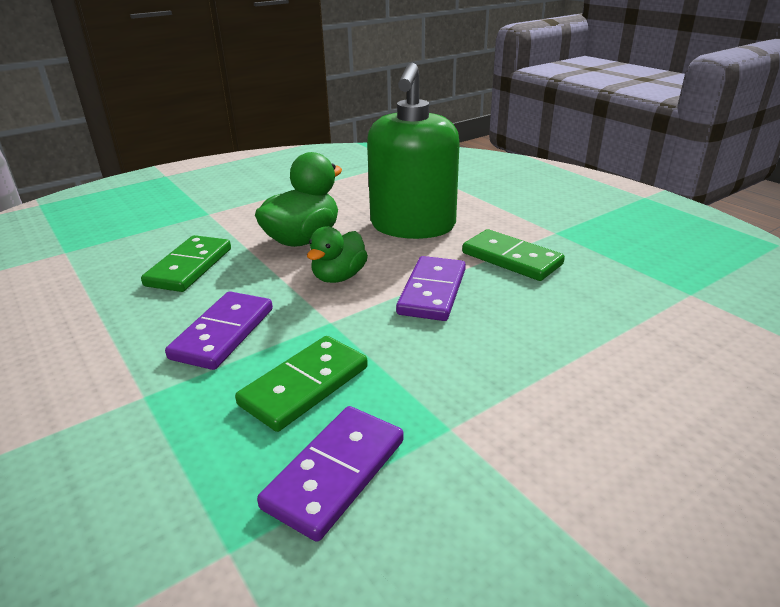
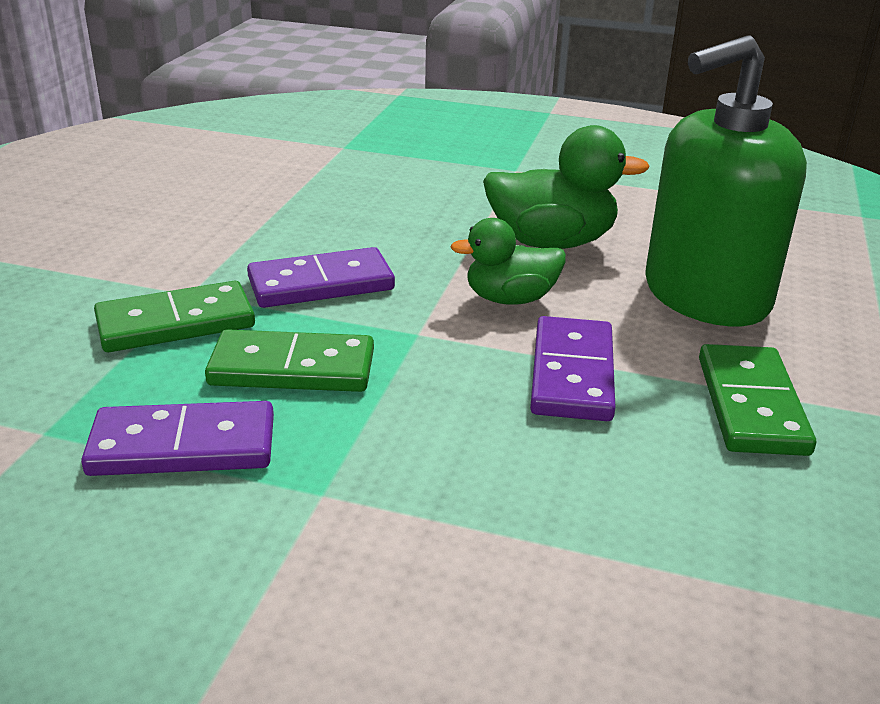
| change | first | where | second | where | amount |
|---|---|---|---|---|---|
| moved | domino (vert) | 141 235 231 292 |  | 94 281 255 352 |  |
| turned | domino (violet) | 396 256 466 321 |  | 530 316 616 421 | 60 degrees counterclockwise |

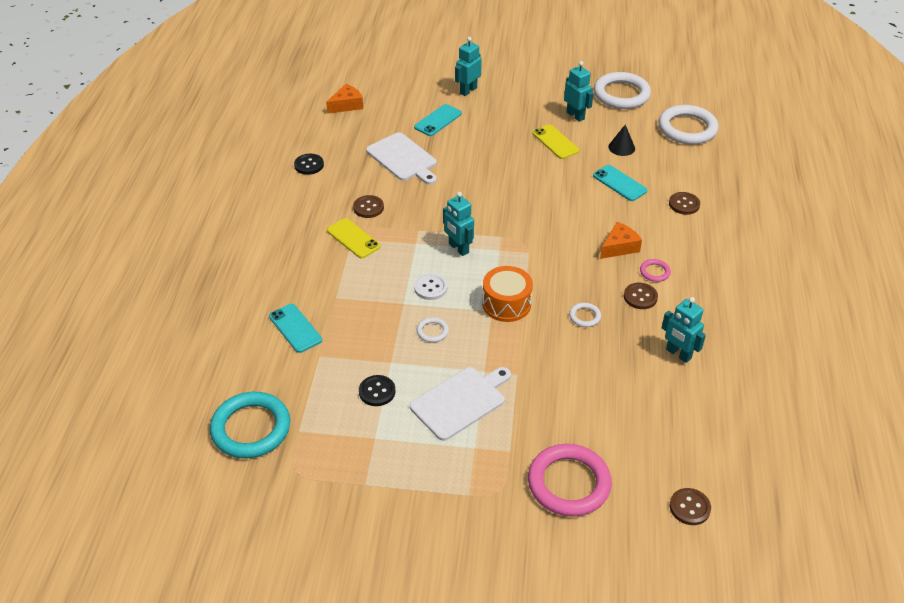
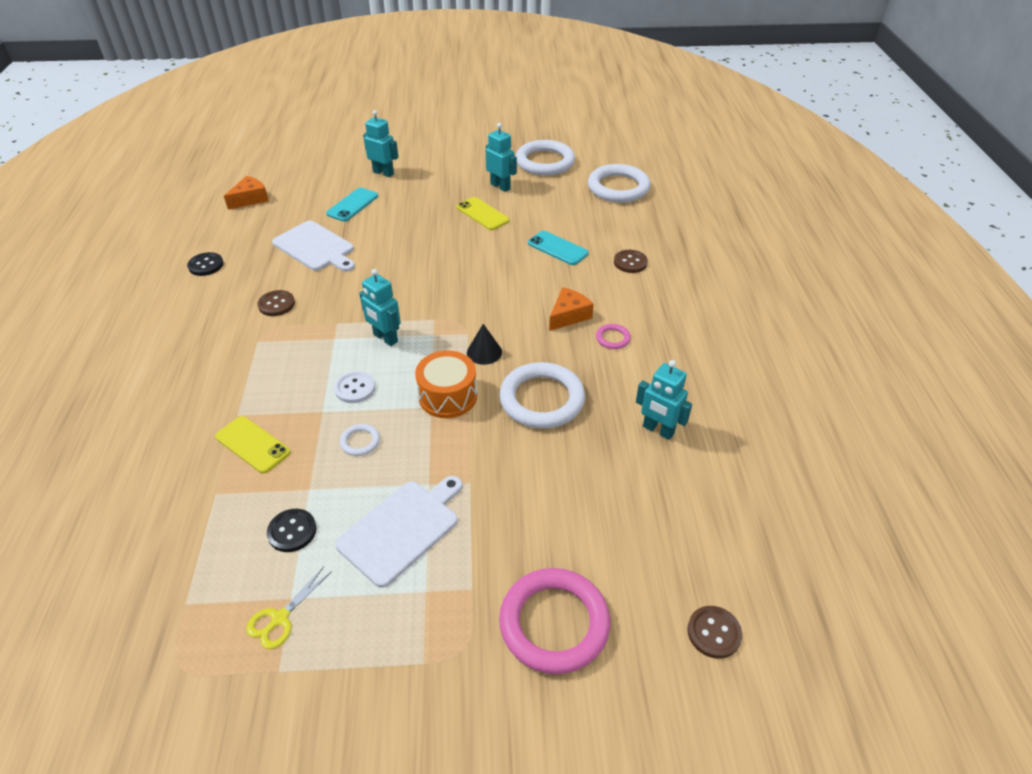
| change | first | where | second | where | amount |
|---|---|---|---|---|---|
| moved | téléphone (jaune) | 327 218 380 258 |  | 215 416 291 474 |  |
| added |  |  | ciseaux (jaune) | 246 567 332 649 |  |
| turned | robot (turquoise) | 455 37 482 96 |  | 363 110 398 177 | 90 degrees clockwise |
| moved | cône (noir) | 608 125 635 156 |  | 467 324 502 365 |  |
| resized | anneau (blanc) | 569 303 601 327 |  | 499 362 585 429 | x2.26 |
| removed | anneau (turquoise) | 210 392 290 458 |  |  |  |
| removed | téléphone (turquoise) | 269 304 322 353 |  |  |  |
| removed | bouton (marron) | 624 283 658 309 |  |  |  |

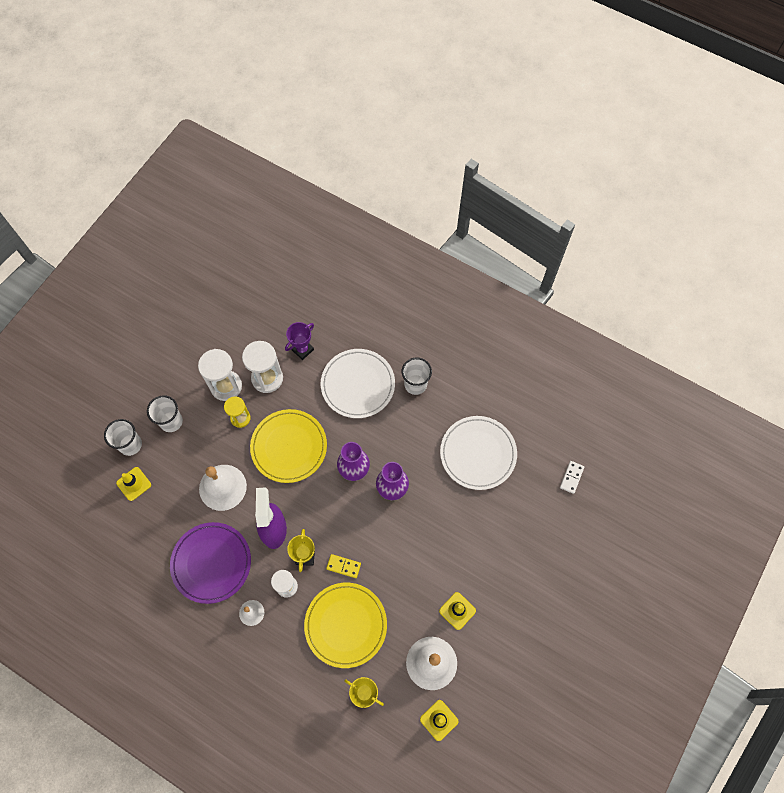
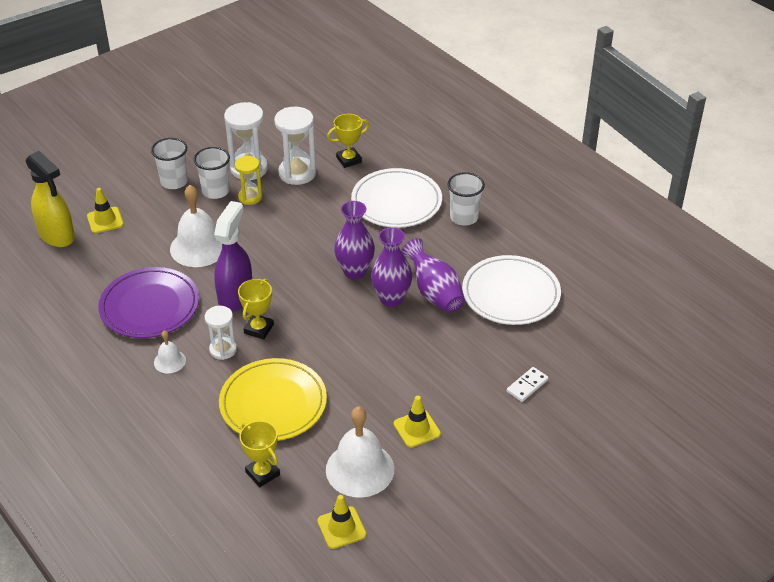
| change | first | where | second | where | amount |
|---|---|---|---|---|---|
| added |  |  | vaporisateur (jaune) | 26 151 75 247 |  |
| moved | gobelet (blanc) | 104 419 142 456 |  | 194 147 230 199 |  |
| recoloured | trophée (violet) | 285 322 314 360 | trophée (jaune) | 327 114 369 168 |  |
| added |  |  | vase (violet) | 401 238 465 313 |  |
| moved | domino (blanc) | 560 461 584 494 |  | 507 367 549 402 |  |
| removed | assiette (jaune) | 250 409 327 483 |  |  |  |
| removed | domino (jaune) | 326 554 361 578 |  |  |  |

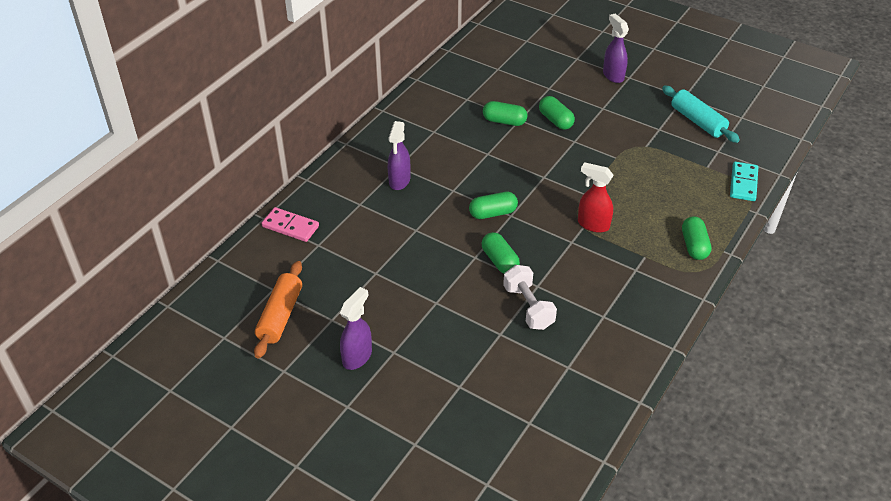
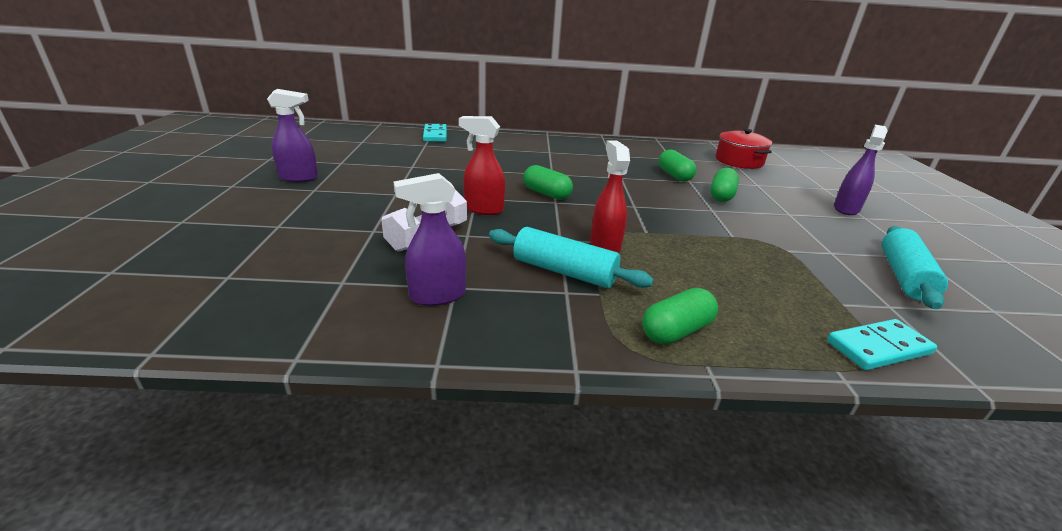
| change | first | where | second | where | amount |
|---|---|---|---|---|---|
| moved | vaporisateur (violet) | 388 121 410 190 |  | 394 173 466 306 |  |
| recoloured | domino (rose) | 261 207 319 242 | domino (turquoise) | 423 124 447 142 |  |
| replaced | gélule (vert) | 482 232 520 273 | vaporisateur (rouge) | 459 116 505 215 |  |
| added |  |  | rouleau à pâtisserie (turquoise) | 489 227 654 288 |  |
| added |  |  | marmite (rouge) | 716 129 772 169 |  |
| removed | rouleau à pâtisserie (orange) | 254 261 302 359 |  |  |  |

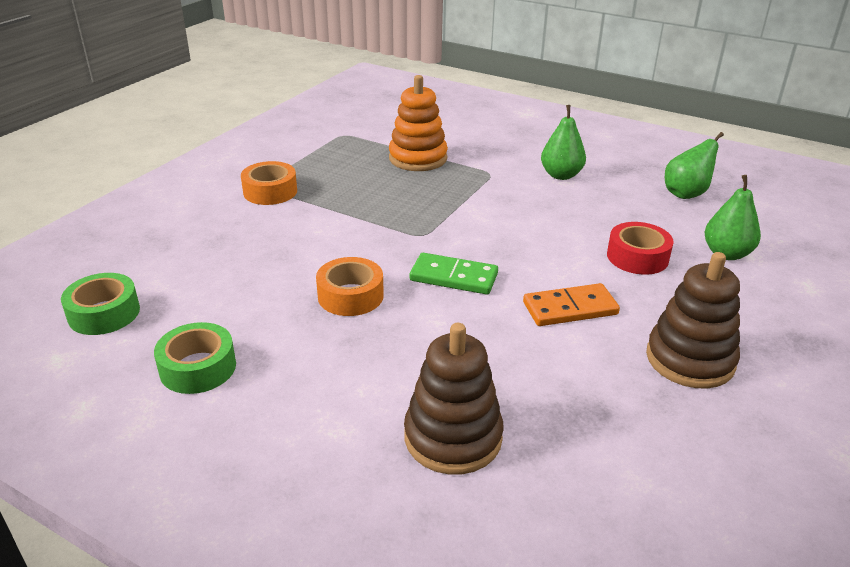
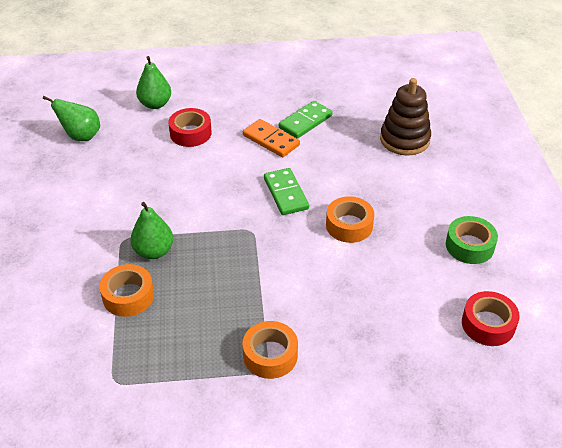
| change | first | where | second | where | amount |
|---|---|---|---|---|---|
| replaced | jouet à empiler (orange) | 389 75 448 171 | ruban adhésif (orange) | 99 264 154 317 |  |
| moved | poire (vert) | 541 105 586 180 |  | 131 202 173 259 |  |
| added |  |  | domino (vert) | 279 101 333 139 |  |
| recoloured | ruban adhésif (vert) | 61 273 140 335 | ruban adhésif (rouge) | 462 291 520 346 |  |
| removed | jouet à empiler (marron) | 646 252 740 389 |  |  |  |

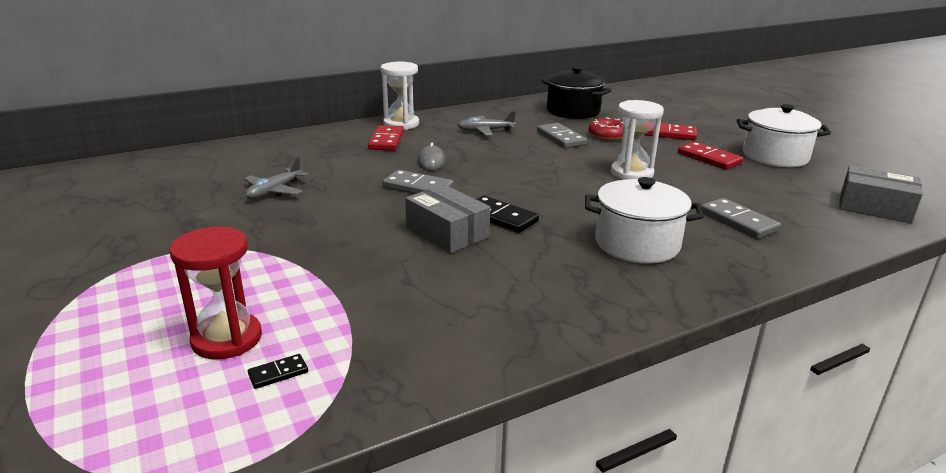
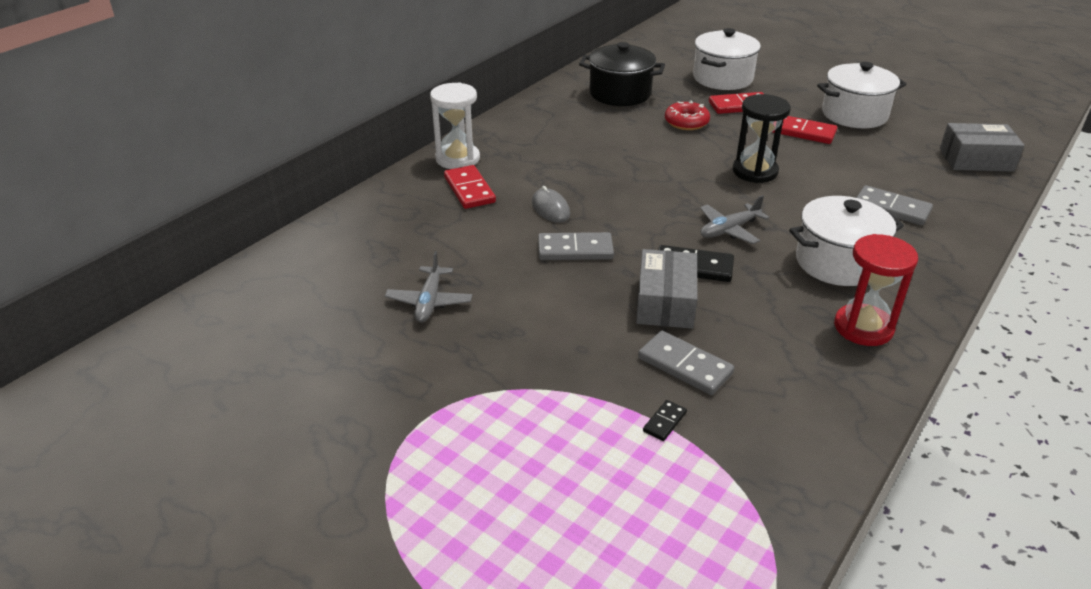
| change | first | where | second | where | amount |
|---|---|---|---|---|---|
| turned | boîte (gris) | 405 184 490 253 |  | 636 249 697 329 | 75 degrees clockwise |
| moved | domino (gris) | 537 123 587 148 |  | 638 331 734 395 |  |
| moved | domino (noir) | 248 354 308 389 |  | 643 400 687 441 |  |
| added |  |  | marmite (blanc) | 693 28 761 90 |  |
| moved | avion (gris) | 458 111 516 135 |  | 700 195 769 244 |  |
| recoloured | sablier (blanc) | 611 100 664 180 | sablier (noir) | 732 94 791 183 |  |
| moved | sablier (rouge) | 169 227 262 360 |  | 834 234 918 346 |  |

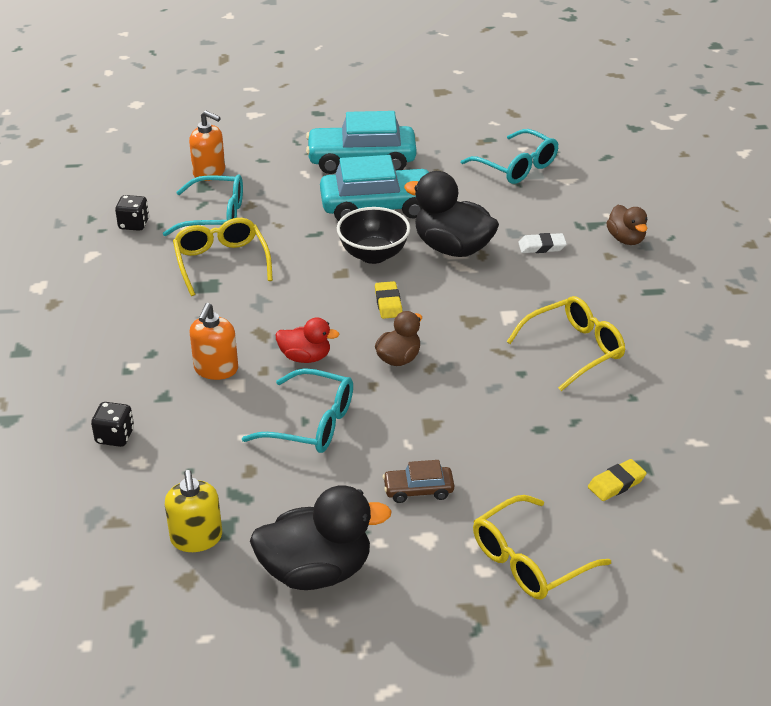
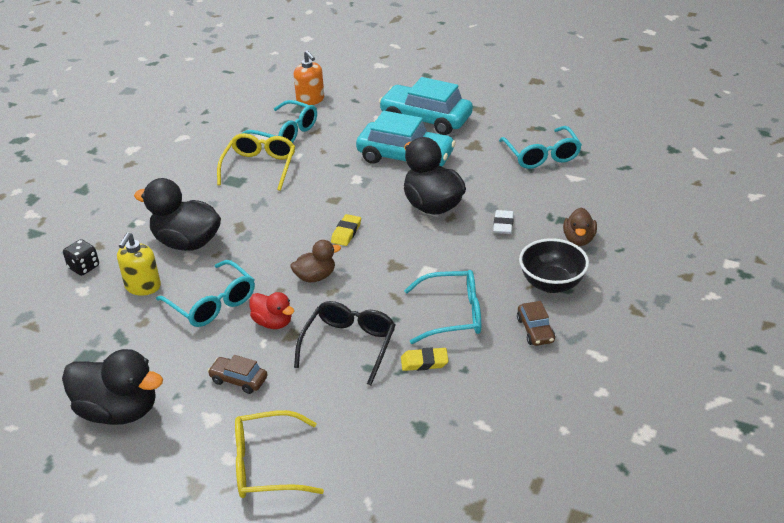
| change | first | where | second | where | amount |
|---|---|---|---|---|---|
| moved | distributeur de savon (jaune) | 165 470 222 552 |  | 117 232 161 296 |  |
| replaced | distributeur de savon (orange) | 189 303 238 380 | canard (noir) | 134 178 221 251 |  |
| moved | canard (rouge) | 276 318 339 363 |  | 250 292 294 329 |  |
| added |  |  | lunettes (noir) | 294 301 395 385 |  |
| moved | gomme (jaune) | 588 459 647 501 |  | 401 348 449 371 |  |
| recoloured | lunettes (jaune) | 507 296 625 391 | lunettes (turquoise) | 404 270 481 344 |  |
| turned | gomme (blanc) | 518 233 567 253 |  | 493 210 514 234 | 75 degrees clockwise |
| added |  |  | voiture (marron) | 517 301 555 346 |  |
| moved | bol (noir) | 337 207 410 264 |  | 519 238 589 293 |  |
| removed | dé (noir) | 115 195 149 231 |  |  |  |

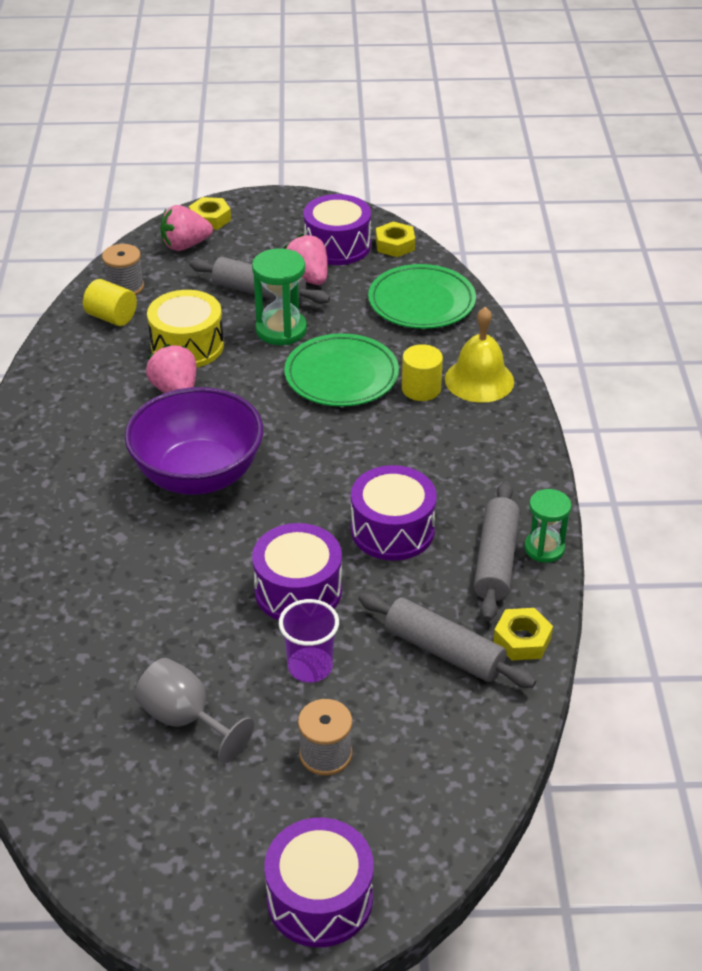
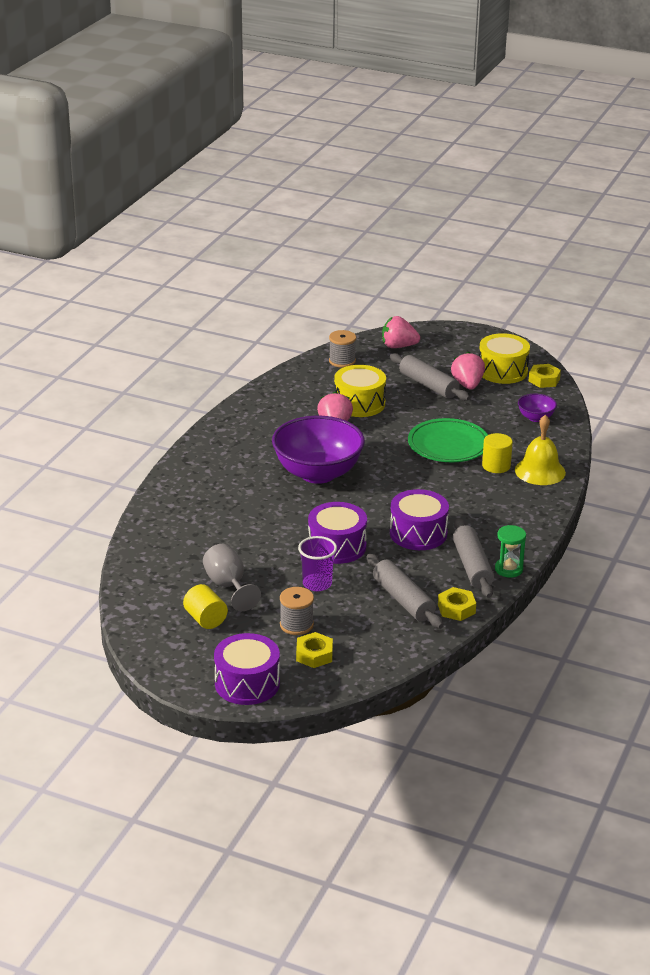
| change | first | where | second | where | amount |
|---|---|---|---|---|---|
| moved | cylindre (jaune) | 83 279 137 326 |  | 183 584 228 629 |  |
| moved | écrou (jaune) | 189 197 231 230 |  | 296 632 333 668 |  |
| turned | rouleau à pâtisserie (gris) | 474 481 520 621 |  | 453 518 494 598 | 45 degrees counterclockwise |
| recoloured | tambour (violet) | 303 194 371 265 | tambour (jaune) | 479 333 530 384 |  |
| replaced | assiette (vert) | 368 264 476 329 | bol (violet) | 518 394 557 422 |  |
| removed | sablier (vert) | 252 248 307 345 |  |  |  |

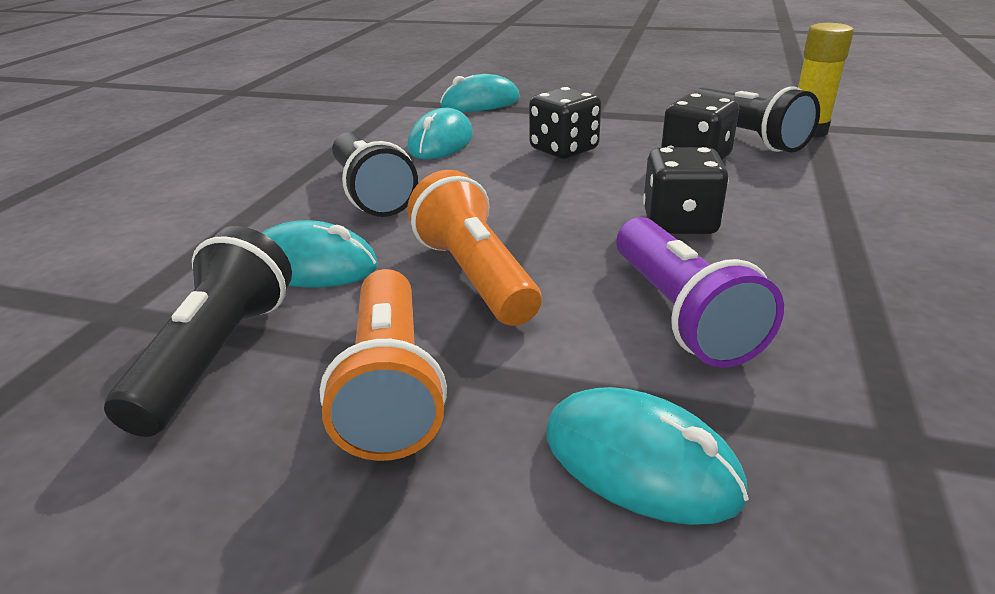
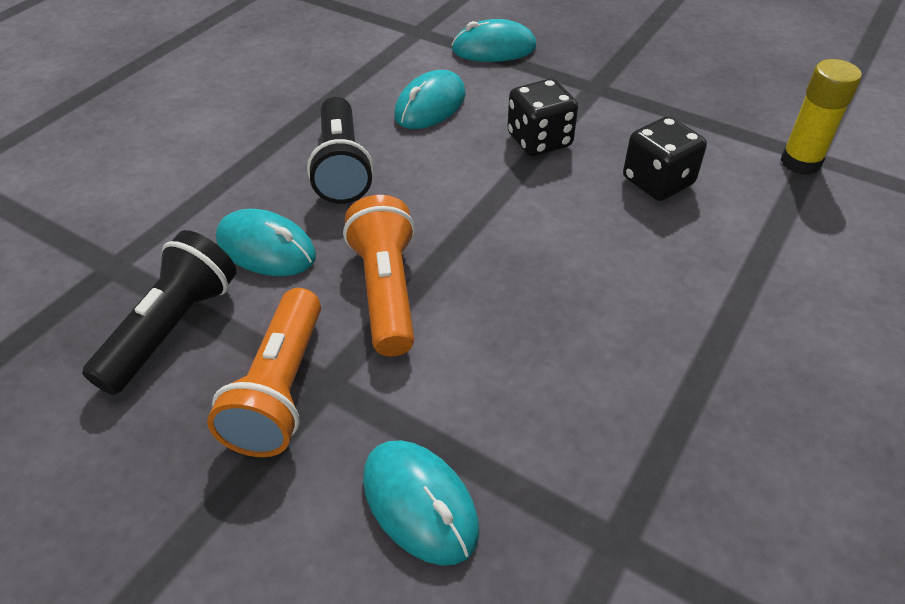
| change | first | where | second | where | amount |
|---|---|---|---|---|---|
| removed | lampe de poche (violet) | 616 217 784 368 |  |  |  |
| removed | dé (noir) | 643 147 729 234 |  |  |  |
| removed | lampe de poche (noir) | 692 86 820 153 |  |  |  |

